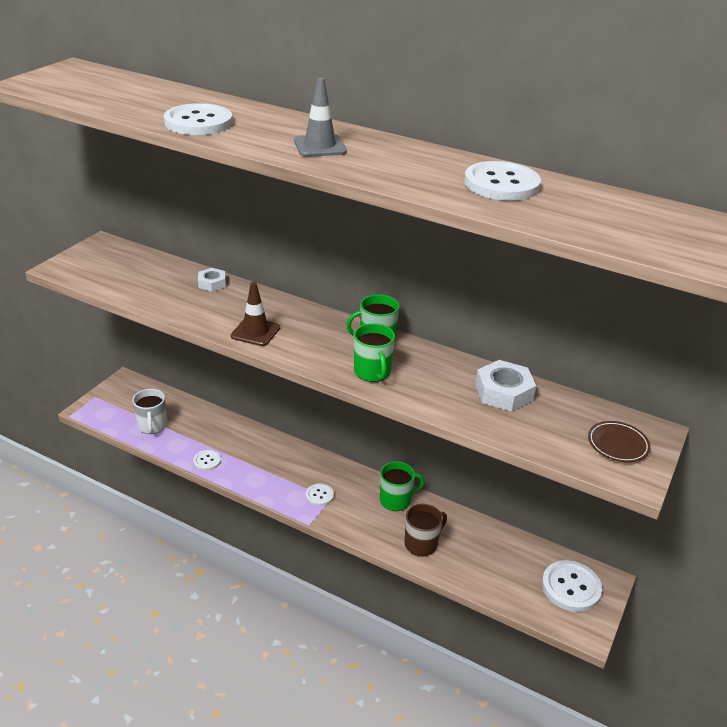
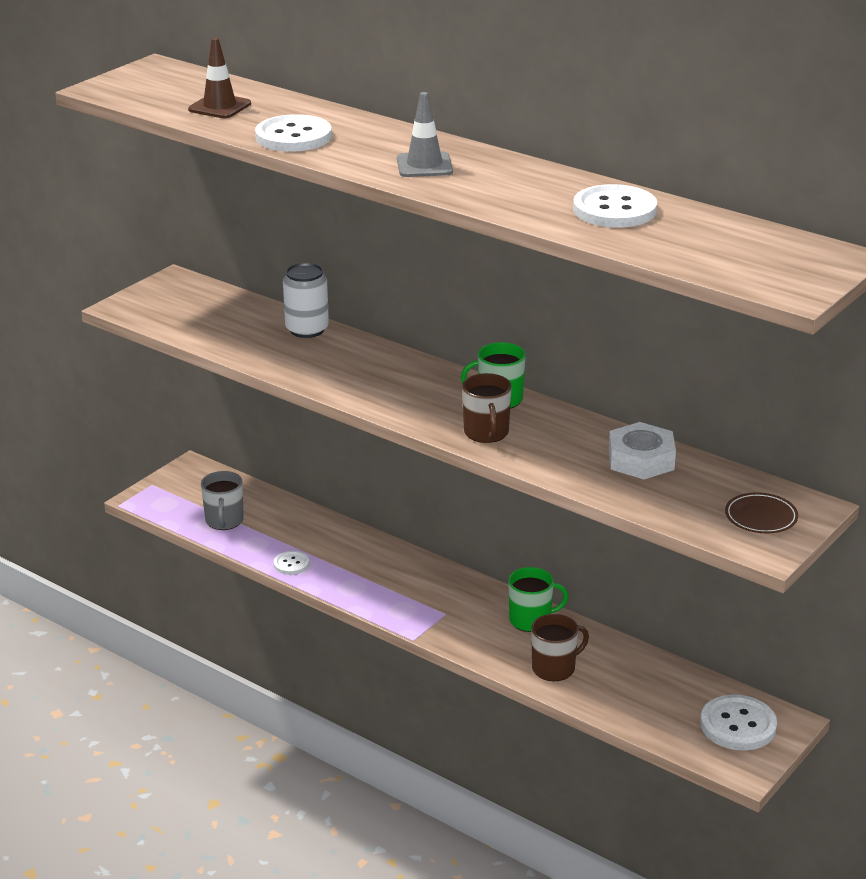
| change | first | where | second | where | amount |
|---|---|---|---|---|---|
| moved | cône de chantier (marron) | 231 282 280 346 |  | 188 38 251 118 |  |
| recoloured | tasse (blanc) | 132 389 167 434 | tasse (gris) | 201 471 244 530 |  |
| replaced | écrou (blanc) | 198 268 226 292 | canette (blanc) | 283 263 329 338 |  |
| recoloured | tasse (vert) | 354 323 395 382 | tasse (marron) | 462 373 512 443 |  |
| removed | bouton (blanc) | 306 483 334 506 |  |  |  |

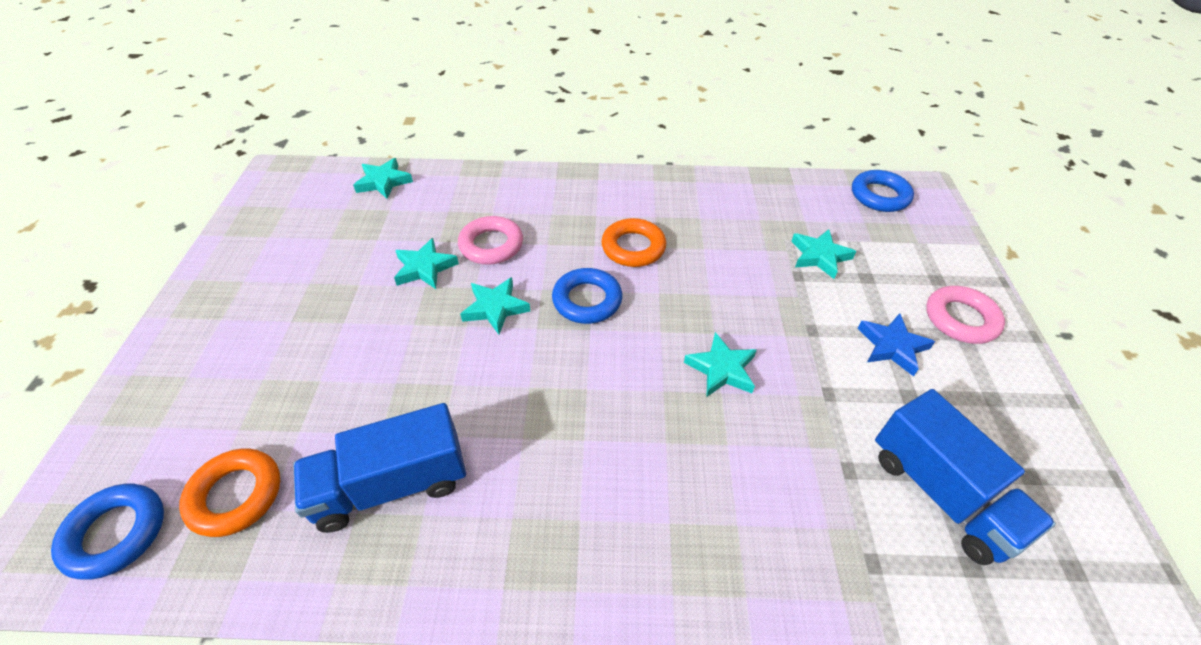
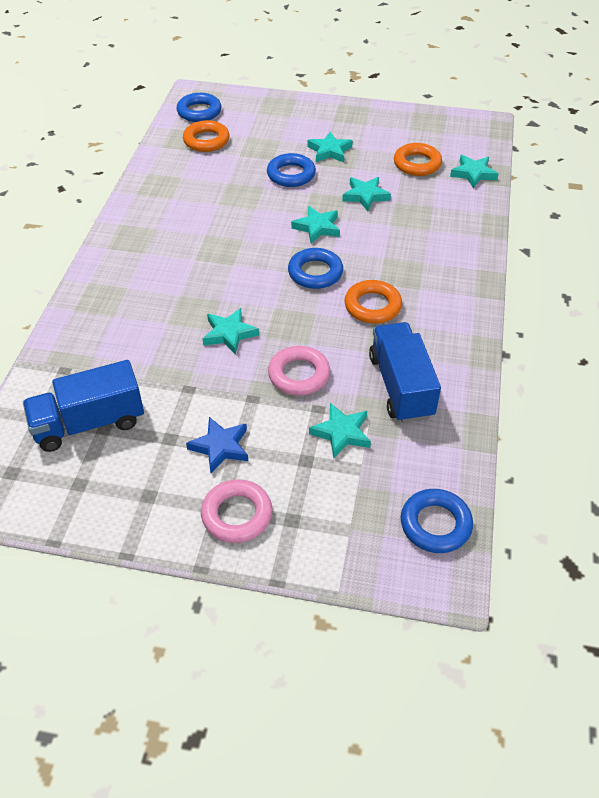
| change | first | where | second | where | amount |
|---|---|---|---|---|---|
| added |  |  | anneau (bleu) | 267 153 316 187 |  |
| moved | anneau (rose) | 458 216 523 265 |  | 268 346 330 395 |  |
| added |  |  | étoile (turquoise) | 307 132 353 162 |  |
| moved | camion (bleu) | 293 403 466 533 |  | 369 322 441 423 |  |
| added |  |  | anneau (orange) | 394 143 442 176 |  |

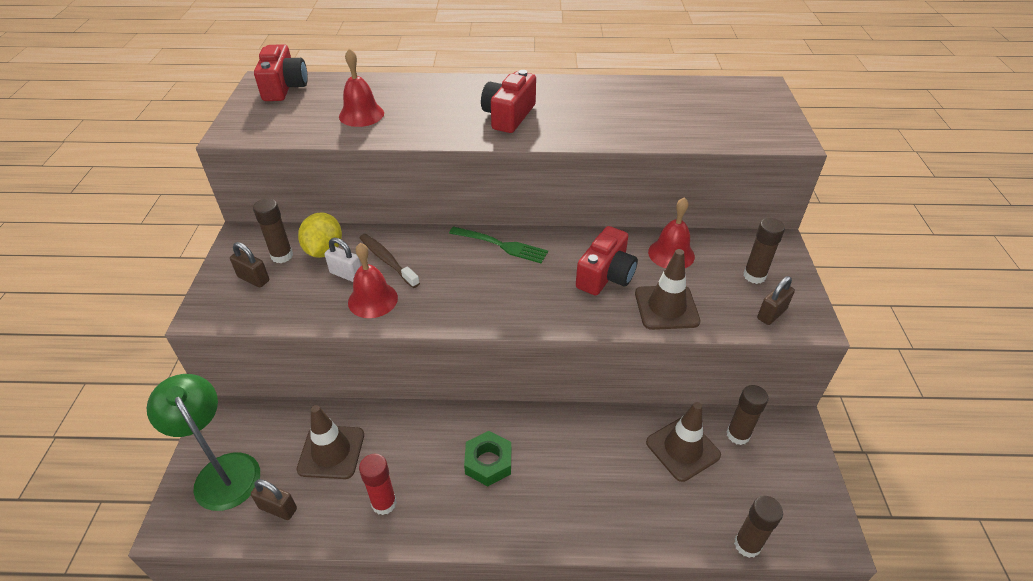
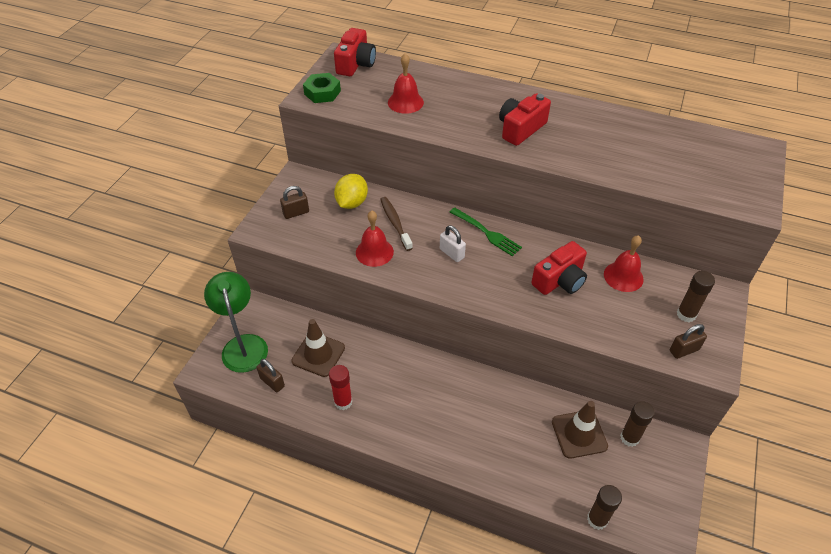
| change | first | where | second | where | amount |
|---|---|---|---|---|---|
| turned | cadenas (marron) | 230 242 269 287 |  | 280 186 309 219 | 75 degrees counterclockwise |
| moved | écrou (vert) | 464 431 511 487 |  | 303 73 341 103 |  |
| moved | cadenas (blanc) | 325 238 361 282 |  | 440 225 466 262 |  |
| removed | bâton de colle (marron) | 253 198 293 263 |  |  |  |
| removed | cône de chantier (marron) | 635 249 700 330 |  |  |  |

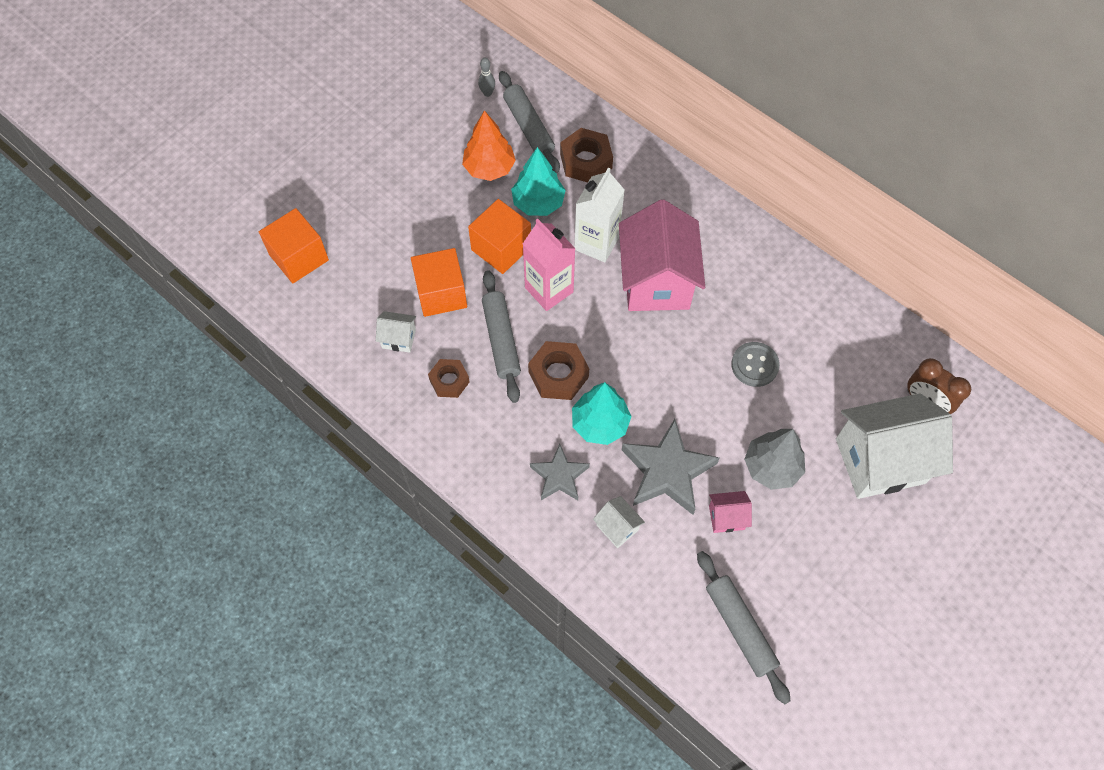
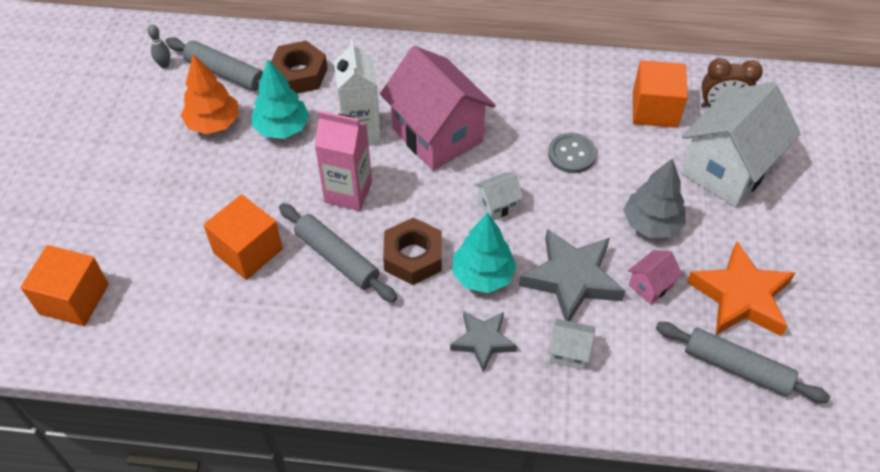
| change | first | where | second | where | amount |
|---|---|---|---|---|---|
| moved | maison (blanc) | 376 311 416 353 |  | 475 172 523 220 |  |
| moved | cube (orange) | 468 199 531 274 |  | 633 60 688 128 |  |
| added |  |  | étoile (orange) | 687 241 795 336 |  |
| removed | écrou (marron) | 428 359 470 398 |  |  |  |

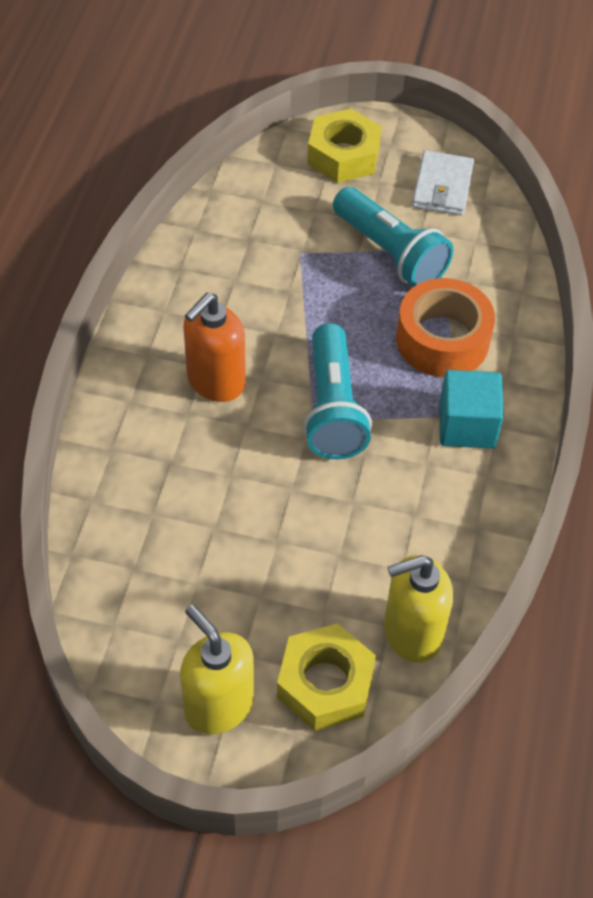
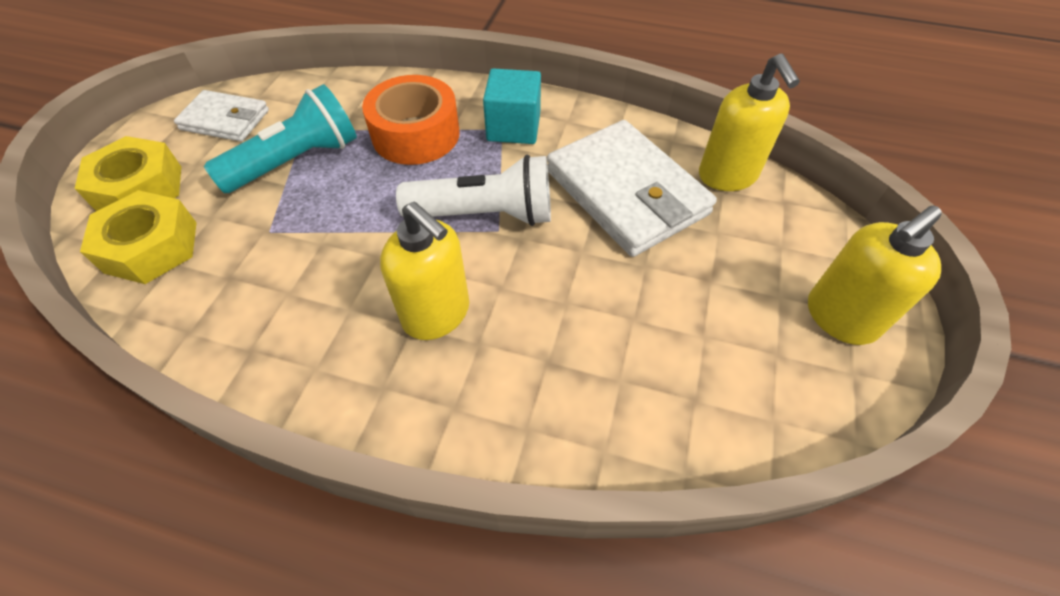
| change | first | where | second | where | amount |
|---|---|---|---|---|---|
| moved | écrou (jaune) | 277 623 376 731 |  | 80 190 197 284 |  |
| recoloured | distributeur de savon (orange) | 183 293 246 402 | distributeur de savon (jaune) | 380 202 469 340 |  |
| recoloured | lampe de poche (turquoise) | 303 323 372 459 | lampe de poche (blanc) | 396 155 551 226 |  |
| added |  |  | portefeuille (blanc) | 547 120 717 257 |  |

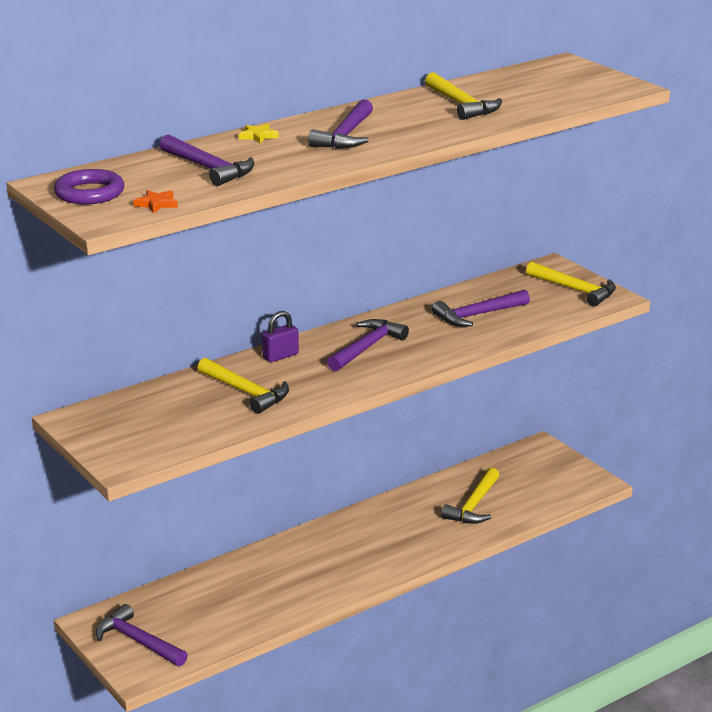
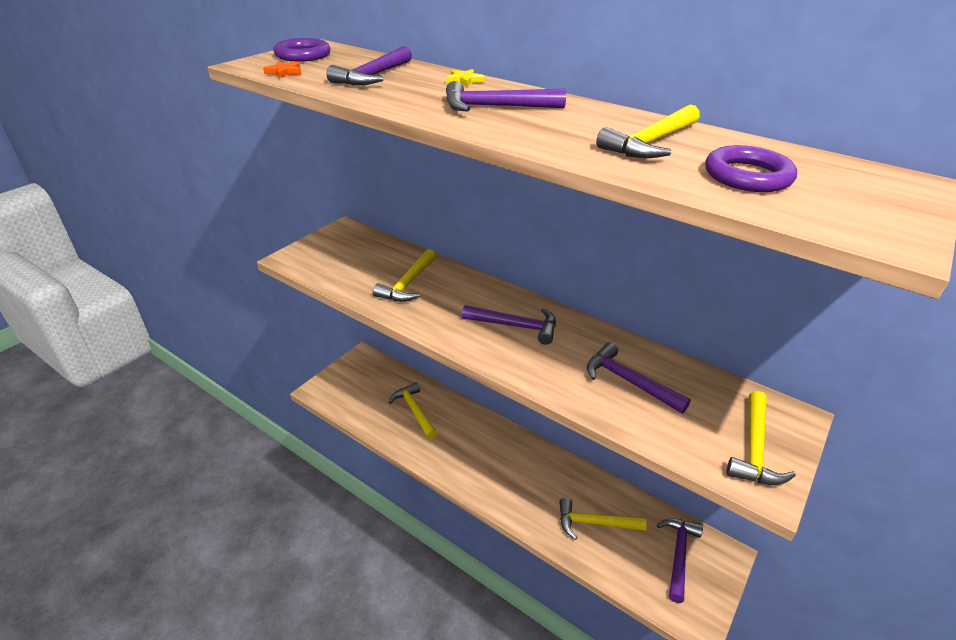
| change | first | where | second | where | amount |
|---|---|---|---|---|---|
| added |  |  | marteau (jaune) | 389 382 437 439 |  |
| moved | marteau (violet) | 96 604 188 667 |  | 657 518 703 603 |  |
| added |  |  | anneau (violet) | 705 145 797 192 |  |
| removed | cadenas (violet) | 262 311 299 362 |  |  |  |

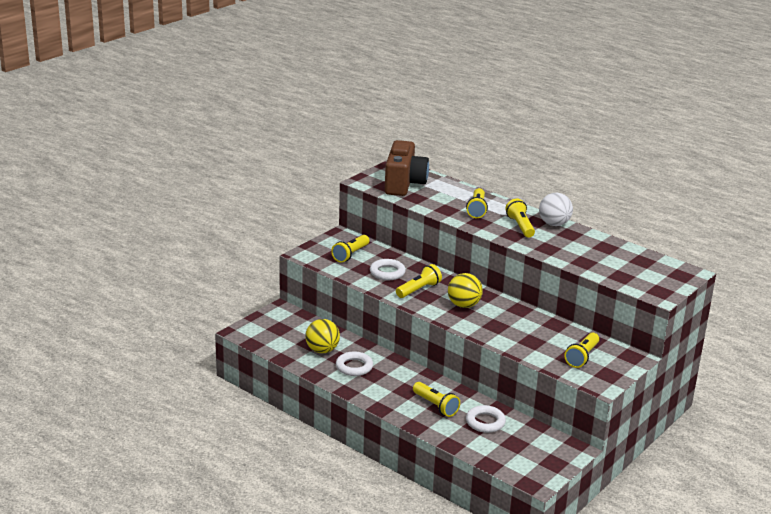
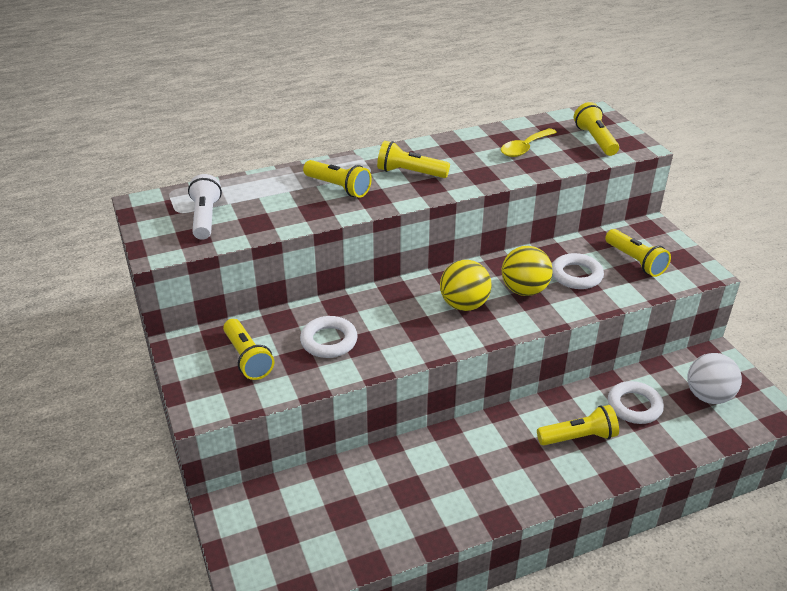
| change | first | where | second | where | amount |
|---|---|---|---|---|---|
| replaced | appareil photo (marron) | 385 140 429 196 | lampe de poche (blanc) | 188 174 222 240 |  |
| added |  |  | cuillère (jaune) | 501 128 557 157 |  |
| moved | balle (jaune) | 305 319 340 353 |  | 502 246 553 296 |  |
| moved | anneau (blanc) | 336 351 373 376 |  | 552 253 604 289 |  |
| moved | lampe de poche (jaune) | 396 264 442 298 |  | 574 102 619 156 |  |
| moved | balle (blanc) | 539 193 573 226 |  | 687 353 742 404 |  |

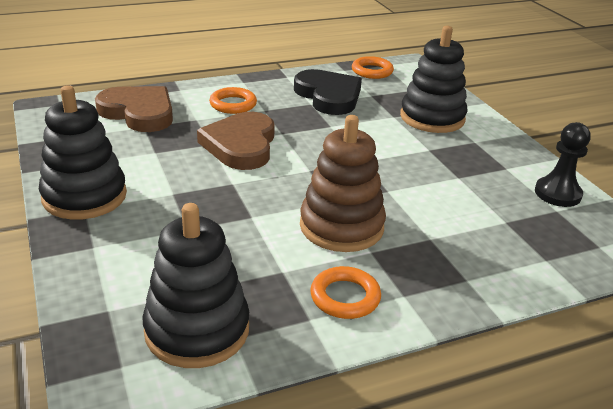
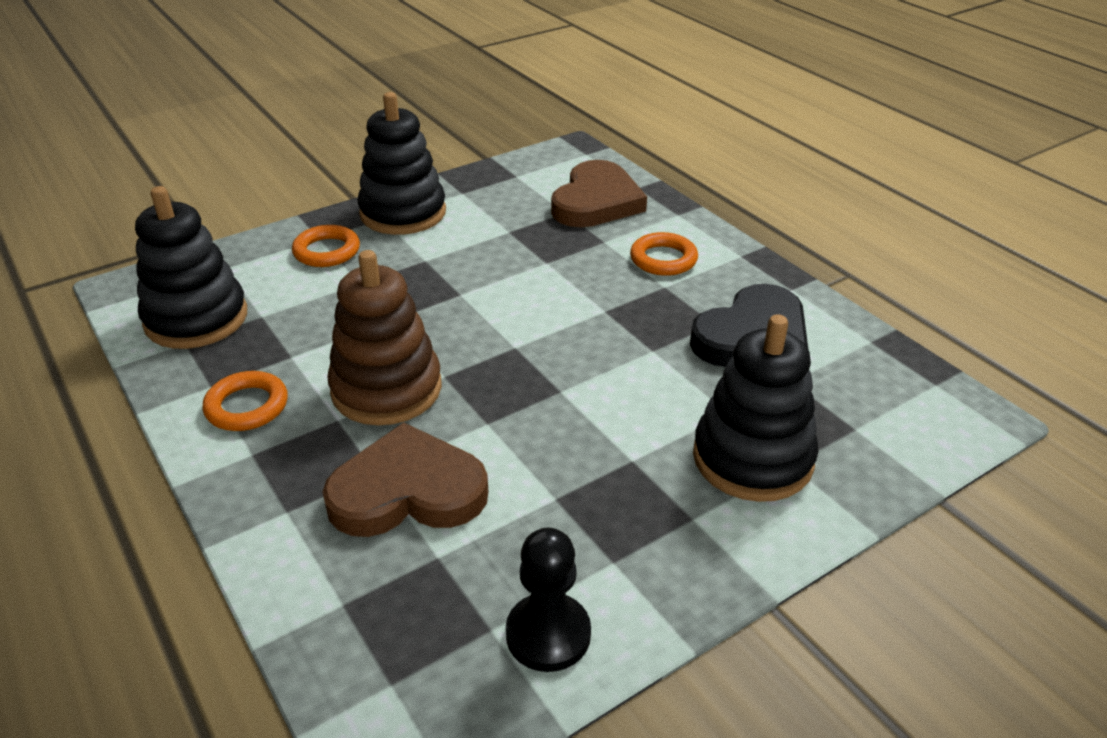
| change | first | where | second | where | amount |
|---|---|---|---|---|---|
| moved | anneau (orange) | 352 56 394 79 |  | 292 225 360 267 |  |
| moved | cœur (marron) | 197 112 275 170 |  | 323 422 488 537 |  |

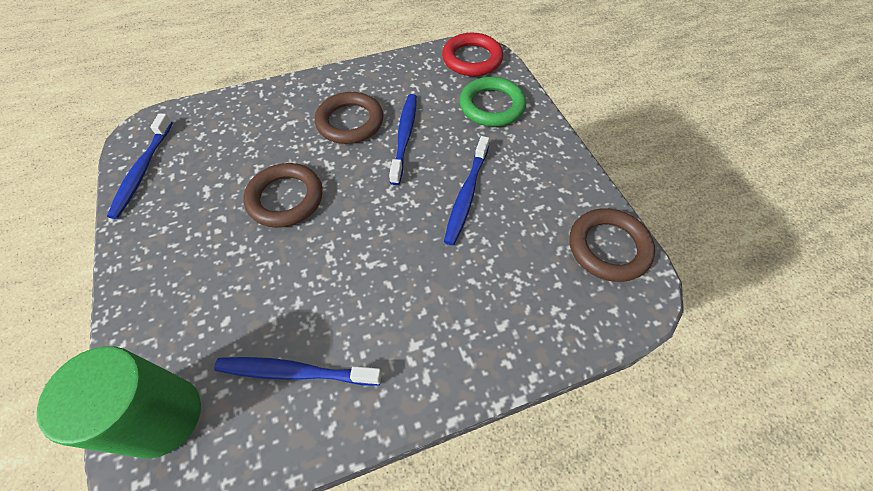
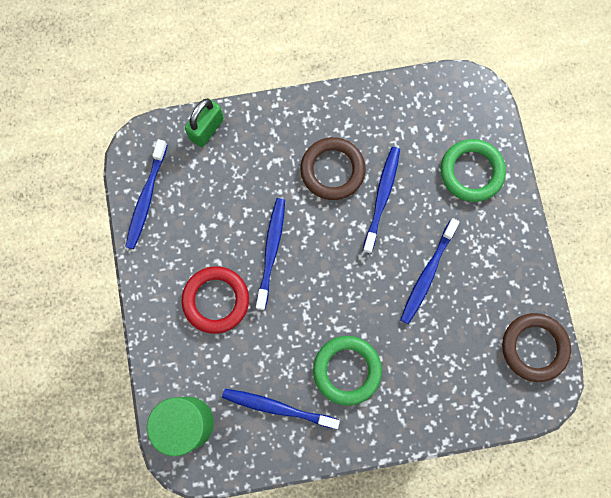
| change | first | where | second | where | amount |
|---|---|---|---|---|---|
| moved | anneau (rouge) | 442 33 503 76 |  | 182 266 249 334 |  |
| added |  |  | cadenas (vert) | 184 98 224 147 |  |
| replaced | anneau (marron) | 243 163 323 228 | brosse à dents (bleu) | 256 198 285 310 |  |
| added |  |  | anneau (vert) | 313 336 382 406 |  |

